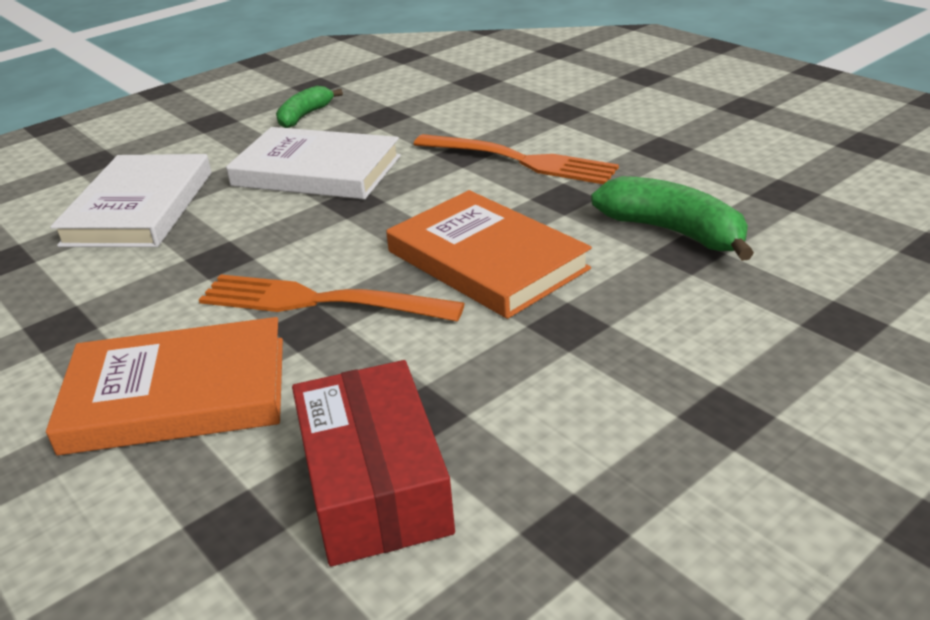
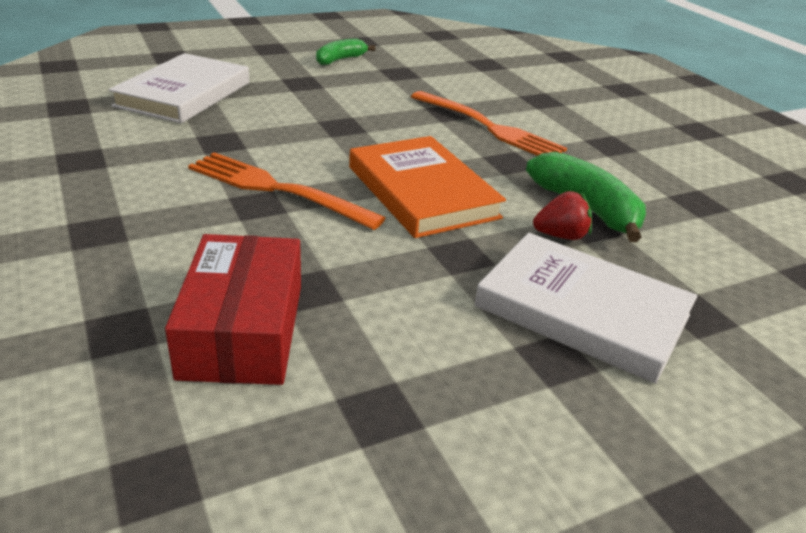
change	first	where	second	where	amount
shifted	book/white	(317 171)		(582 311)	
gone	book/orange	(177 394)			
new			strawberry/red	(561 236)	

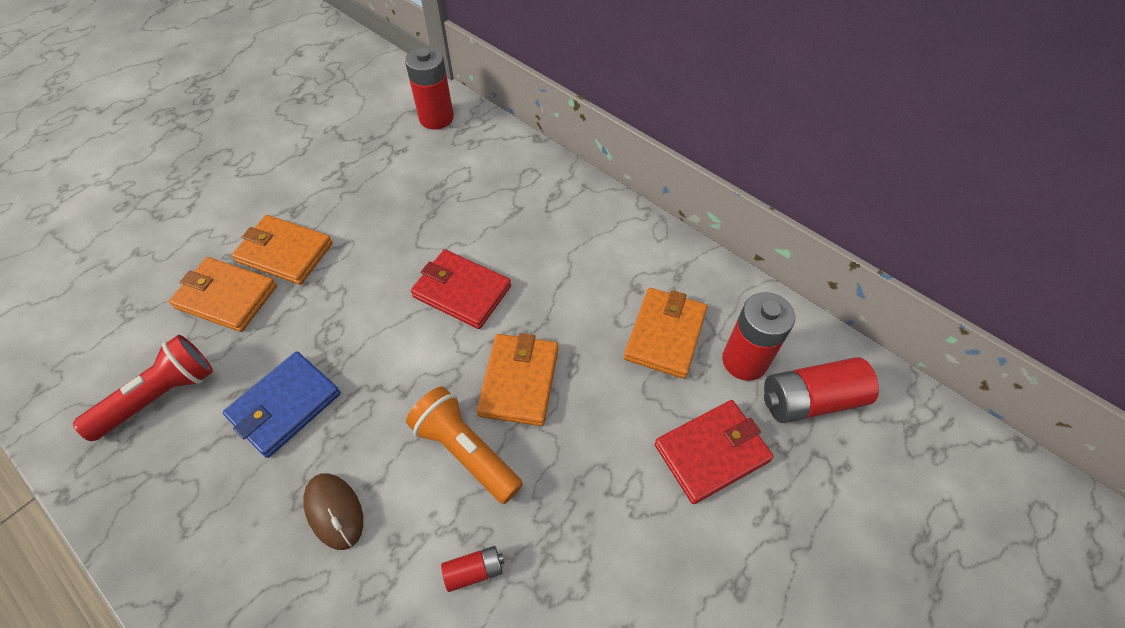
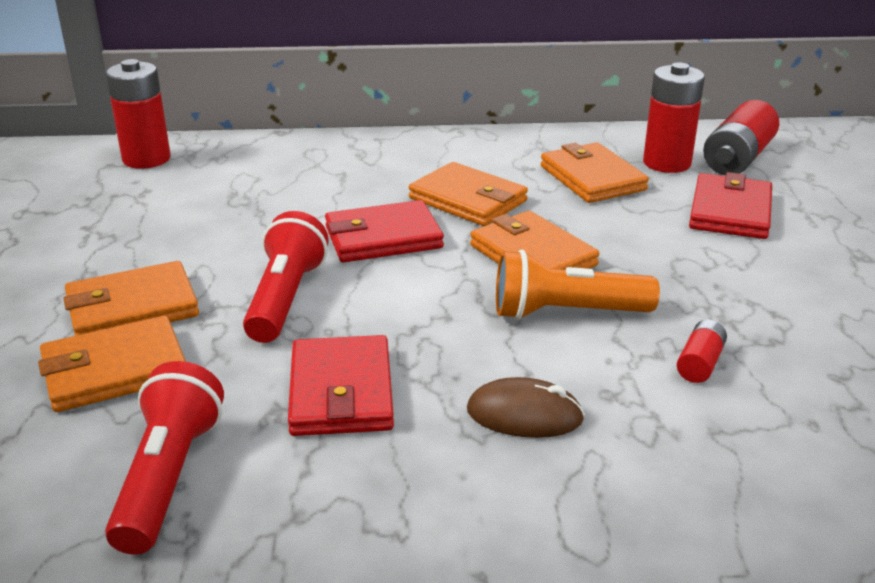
change	first	where	second	where	amount
repainted	wallet/blue	(285 406)	wallet/red	(341 392)	
new			wallet/orange	(468 200)	
new			flashlight/red	(285 298)	

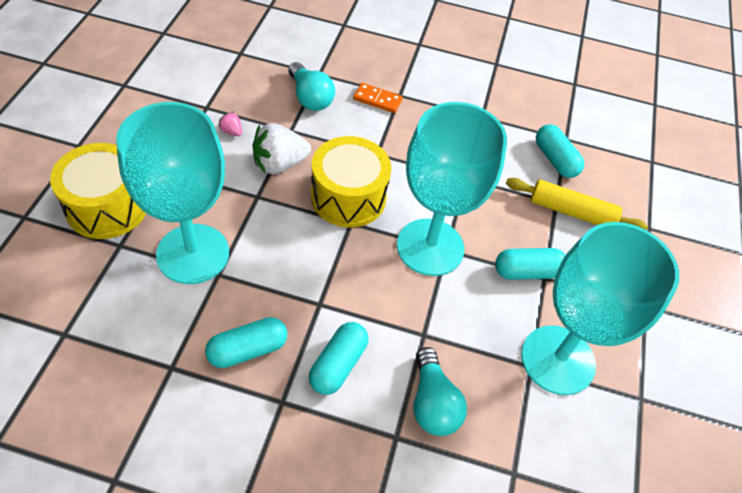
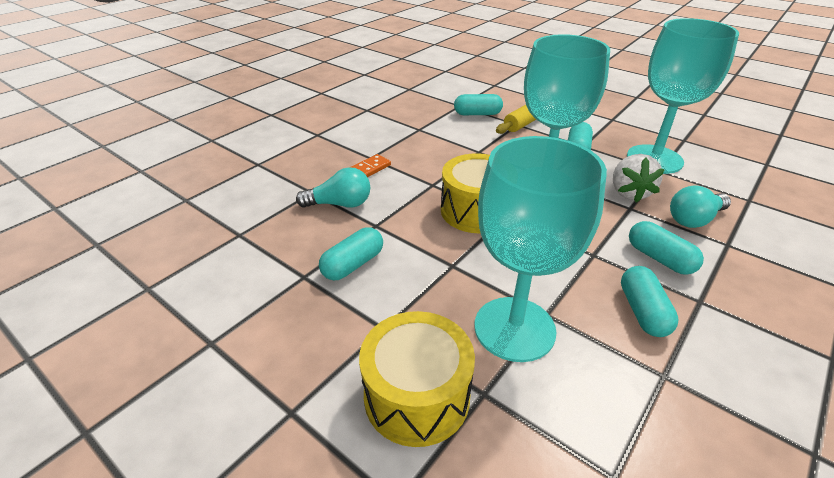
change	first	where	second	where	amount
swapped	strawberry/pink	(231 131)	capsule/turquoise	(353 264)	
shifted	strawberry/white	(279 164)		(629 192)	
rotated	light bulb/turquoise	(432 403)		(694 219)	135 degrees clockwise

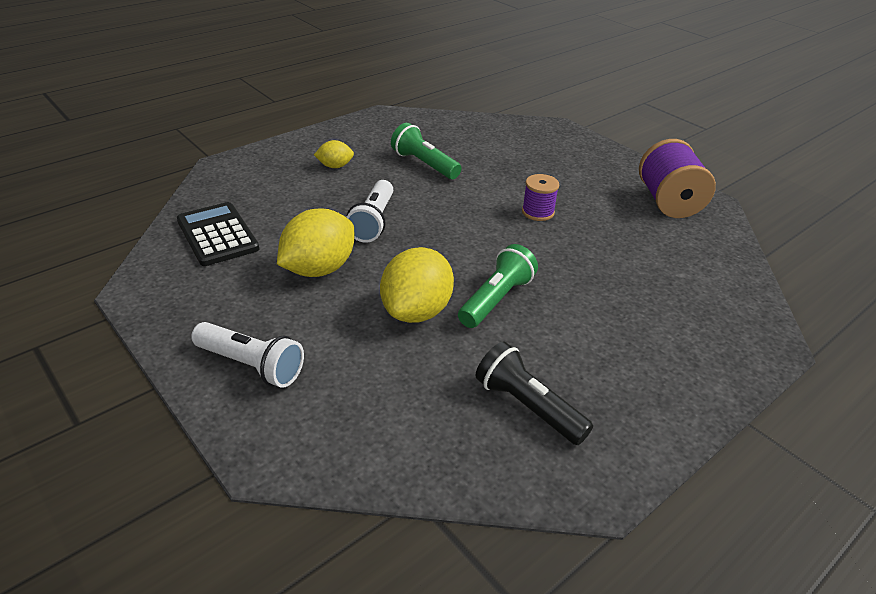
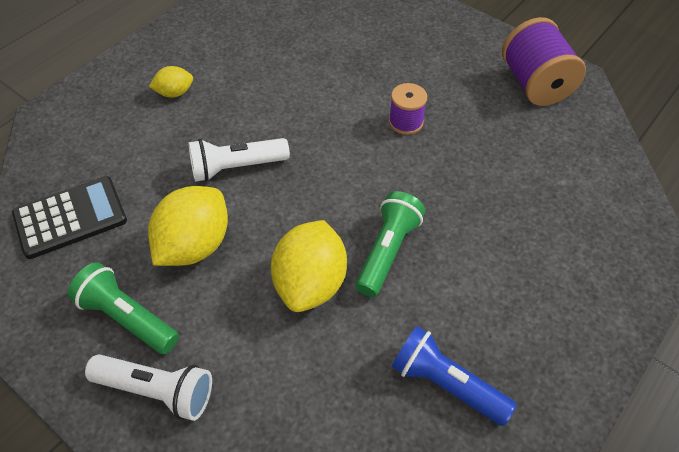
change	first	where	second	where	amount
shifted	flashlight/green	(424 164)		(127 318)	
rotated	flashlight/white	(373 222)		(236 167)	75 degrees clockwise
rotated	calculator/black	(217 235)		(70 218)	105 degrees clockwise
repainted	flashlight/black	(527 406)	flashlight/blue	(445 384)	

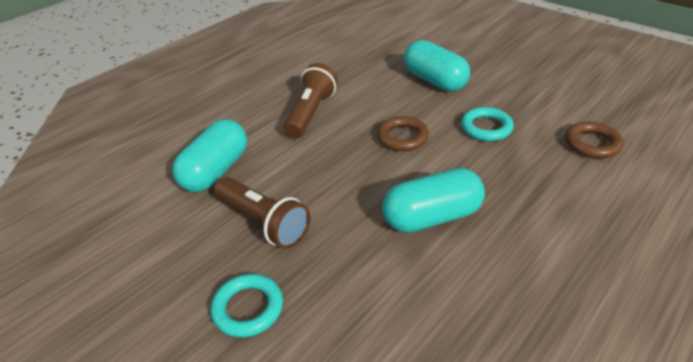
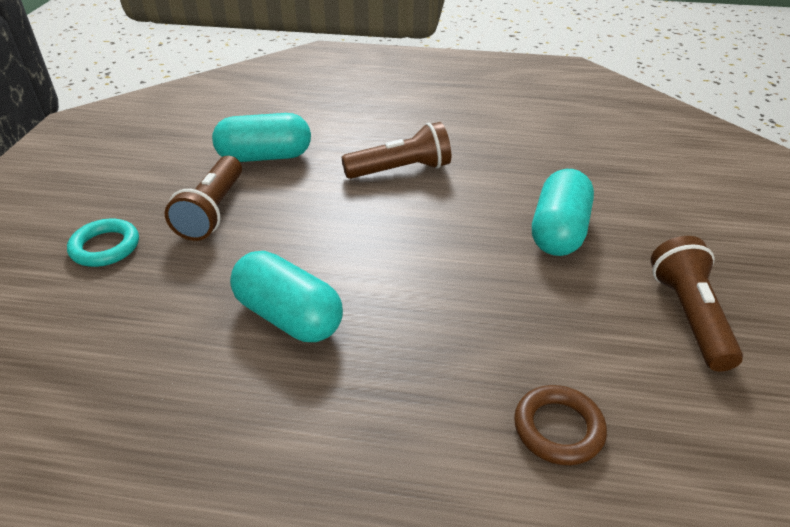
change	first	where	second	where	amount
gone	ring/turquoise	(486 128)			
gone	ring/brown	(402 137)			
new			flashlight/brown	(689 316)	

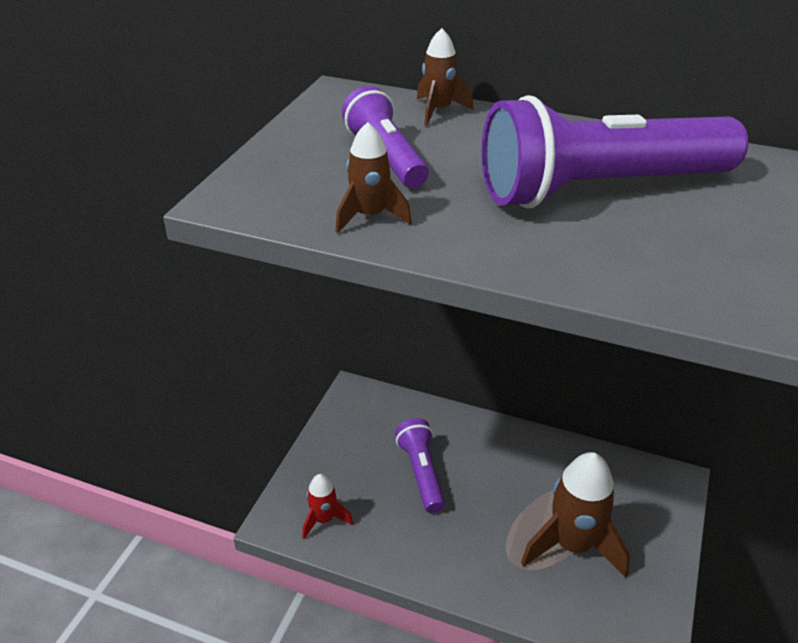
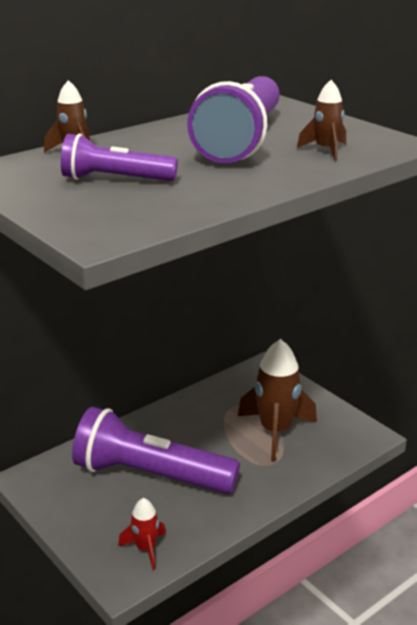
change	first	where	second	where	amount
shifted	rocket/brown	(370 216)		(325 150)	
scaled	flashlight/purple	(421 473)		(150 475)	x1.82

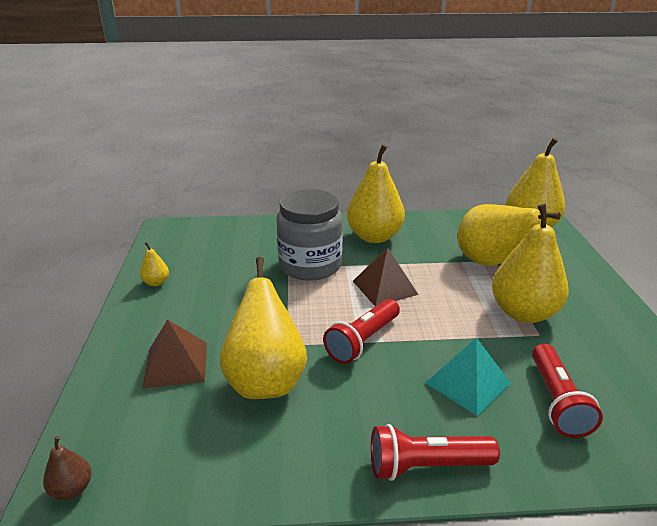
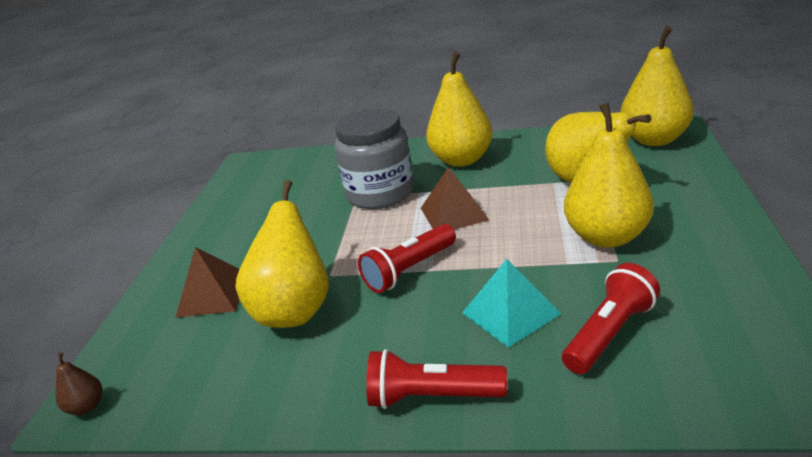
change	first	where	second	where	amount
gone	pear/yellow	(156 282)			
rotated	flashlight/red	(557 401)		(609 333)	150 degrees counterclockwise

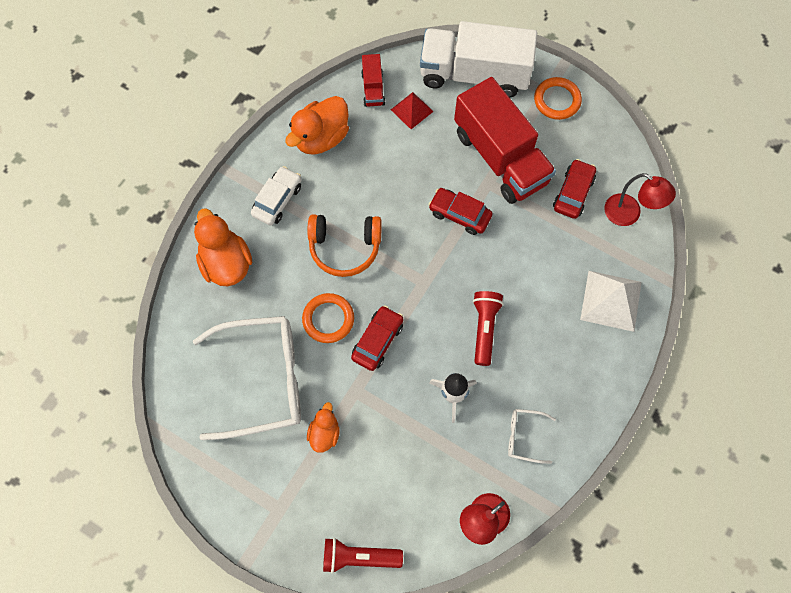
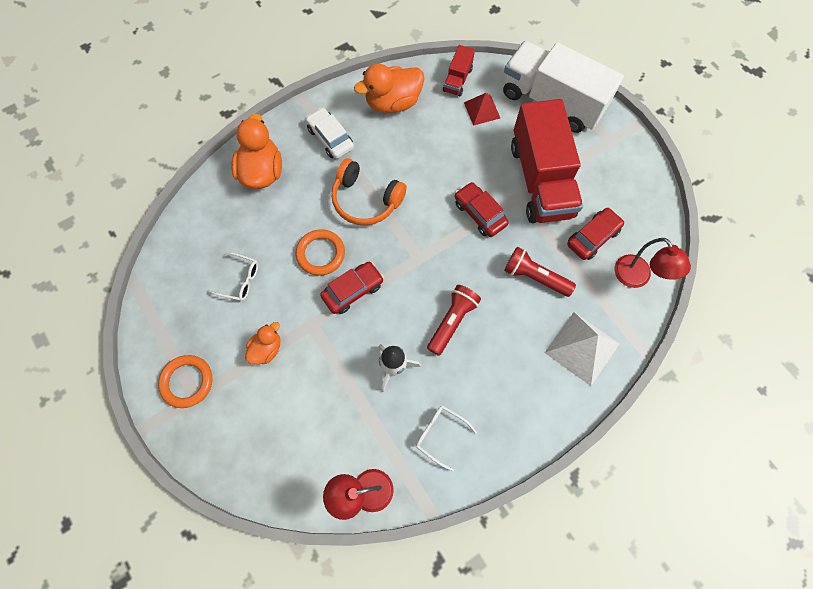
change	first	where	second	where	amount
shifted	ring/orange	(557 100)		(187 382)	
rotated	car/white	(277 200)		(330 138)	90 degrees counterclockwise
scaled	glasses/white	(262 380)		(239 280)	x0.43
shifted	flashlight/red	(359 557)		(534 277)	

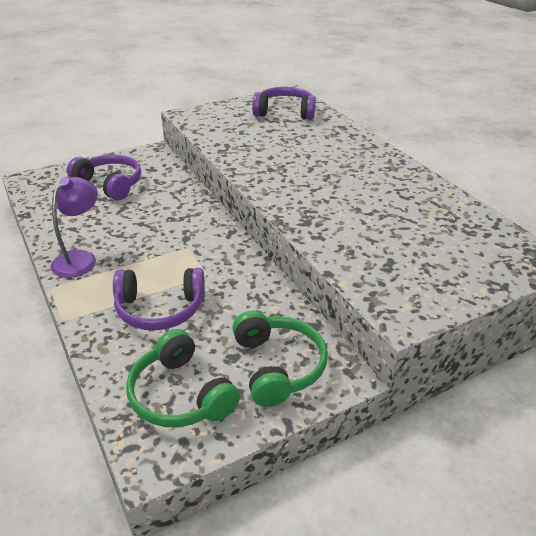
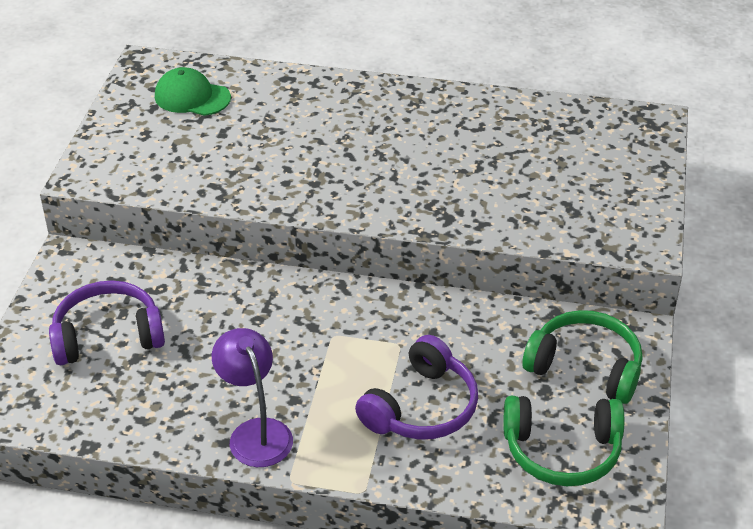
change	first	where	second	where	amount
swapped	headphones/purple	(285 112)	cap/green	(192 97)	

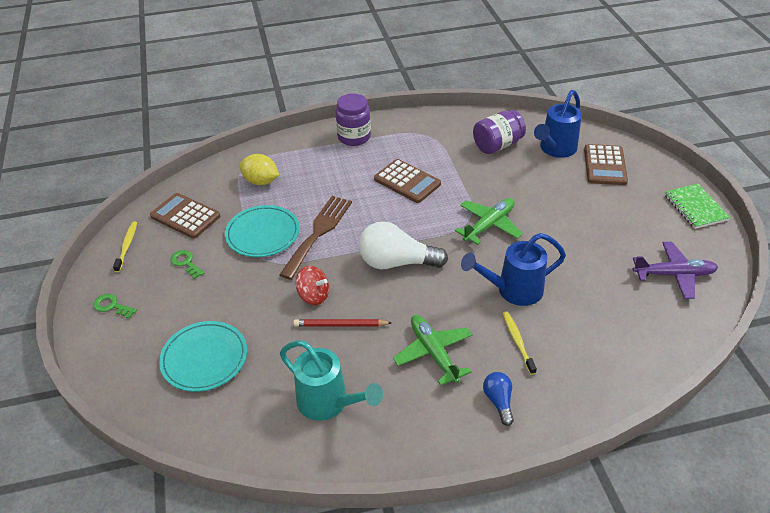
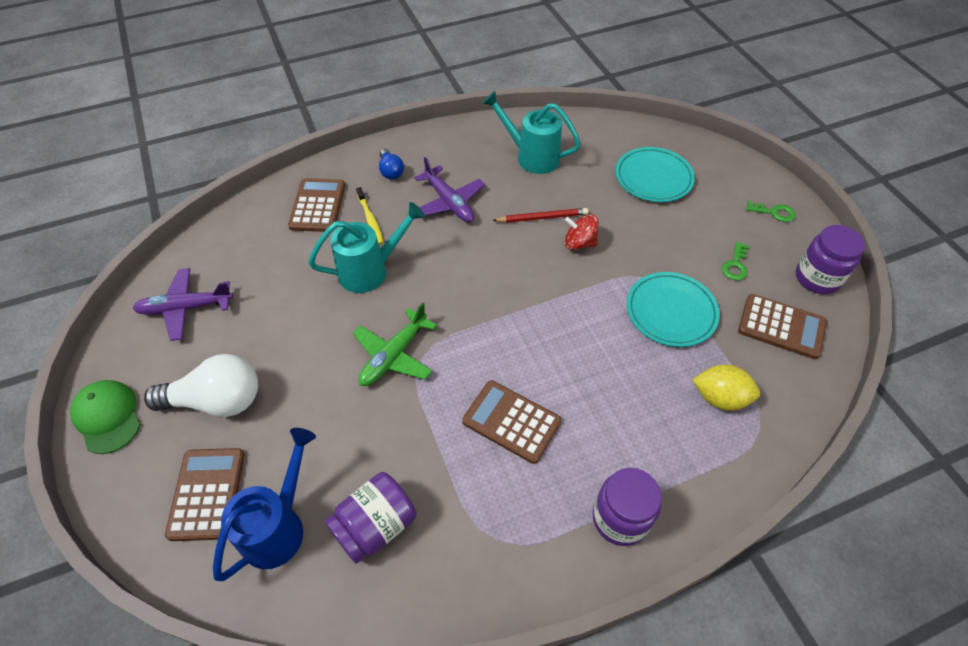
change	first	where	second	where	amount
swapped	notebook/green	(695 207)	cap/green	(107 417)	
gone	fork/brown	(318 233)			
shifted	light bulb/white	(396 262)		(217 401)	
swapped	toothbrush/yellow	(127 246)	jar/purple	(817 278)	
repainted	watering can/blue	(513 290)	watering can/turquoise	(370 270)	
rotated	key/green	(186 263)		(735 265)	75 degrees clockwise
repainted	plane/green	(433 353)	plane/purple	(449 202)	
new			calculator/brown	(317 206)	

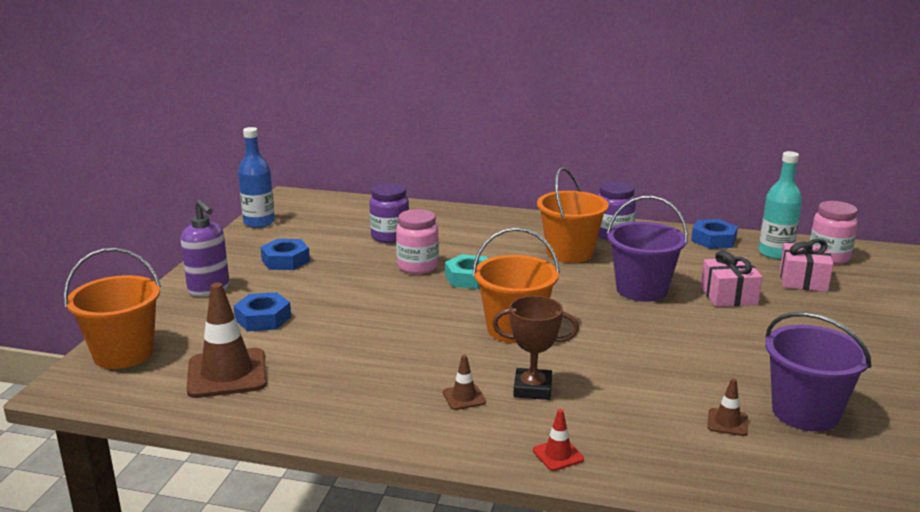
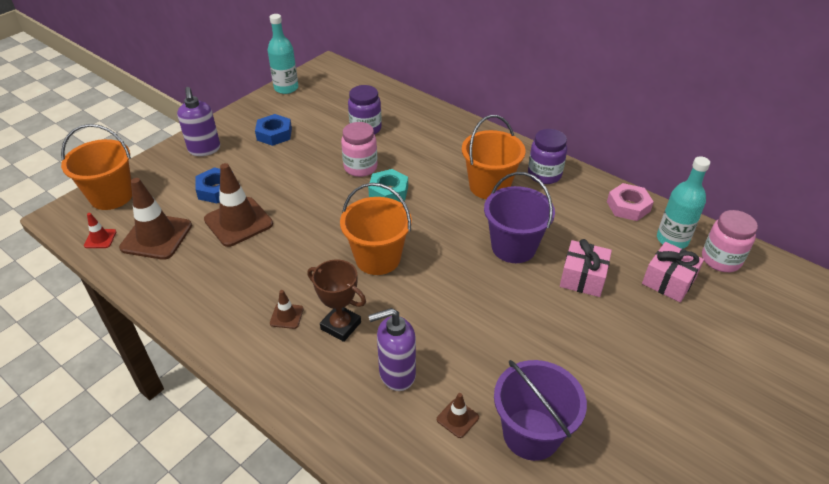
change	first	where	second	where	amount
repainted	bottle/blue	(259 222)	bottle/turquoise	(286 88)	
repainted	nut/blue	(713 240)	nut/pink	(628 206)	
shifted	traffic cone/red	(558 455)		(100 239)	
new			traffic cone/brown	(238 222)	
new			soap dispenser/purple	(396 374)	

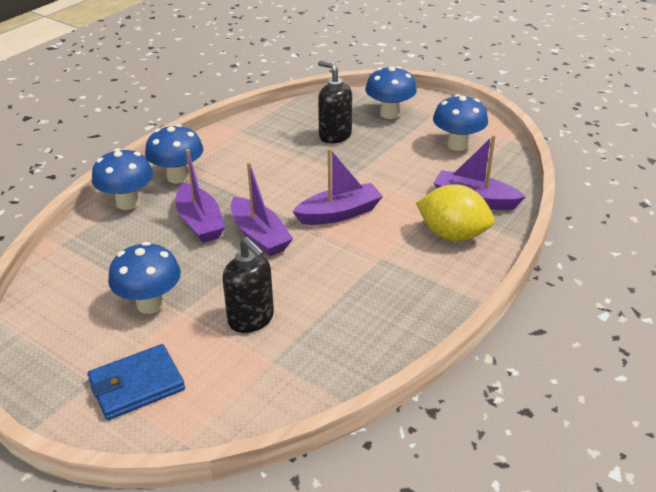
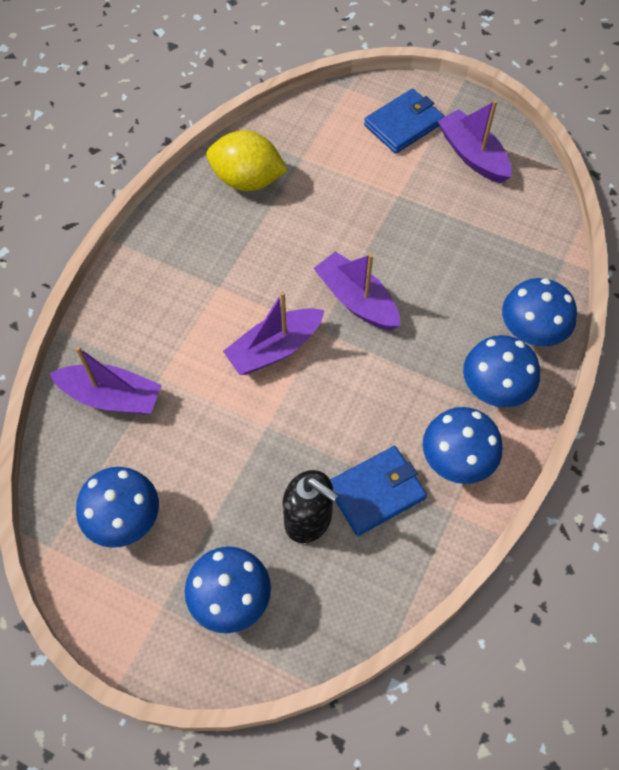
change	first	where	second	where	amount
shifted	boat/purple	(200 222)		(472 155)	
shifted	lemon/yellow	(453 235)		(247 180)	
gone	soap dispenser/black	(251 319)			
shifted	mushroom/blue	(150 304)		(456 462)	
new			wallet/blue	(376 492)	

